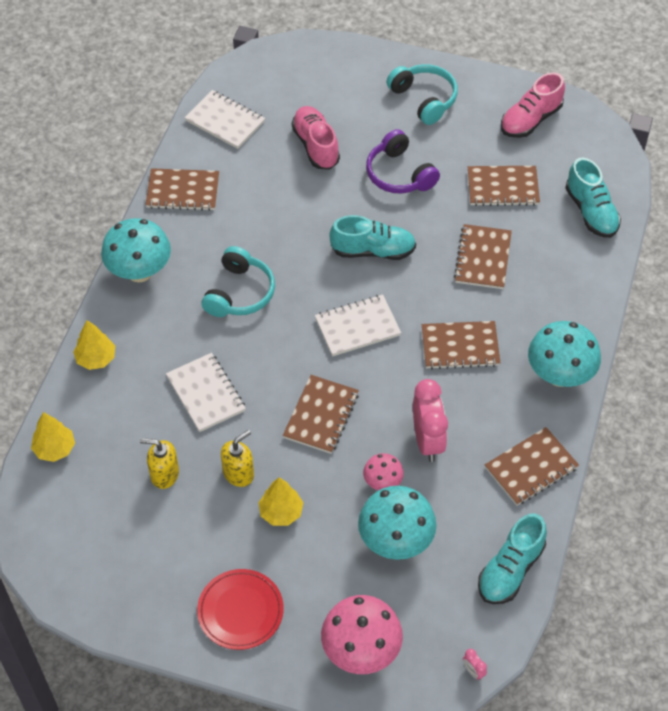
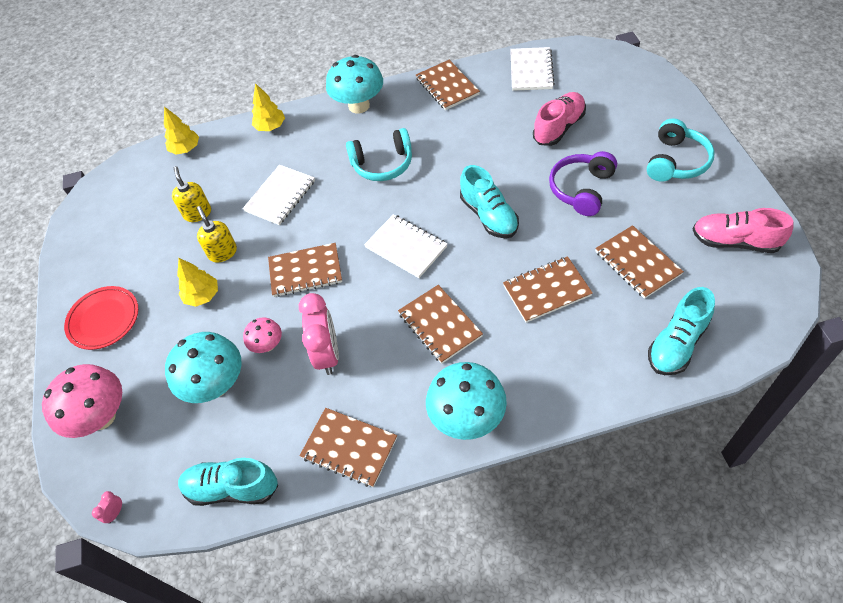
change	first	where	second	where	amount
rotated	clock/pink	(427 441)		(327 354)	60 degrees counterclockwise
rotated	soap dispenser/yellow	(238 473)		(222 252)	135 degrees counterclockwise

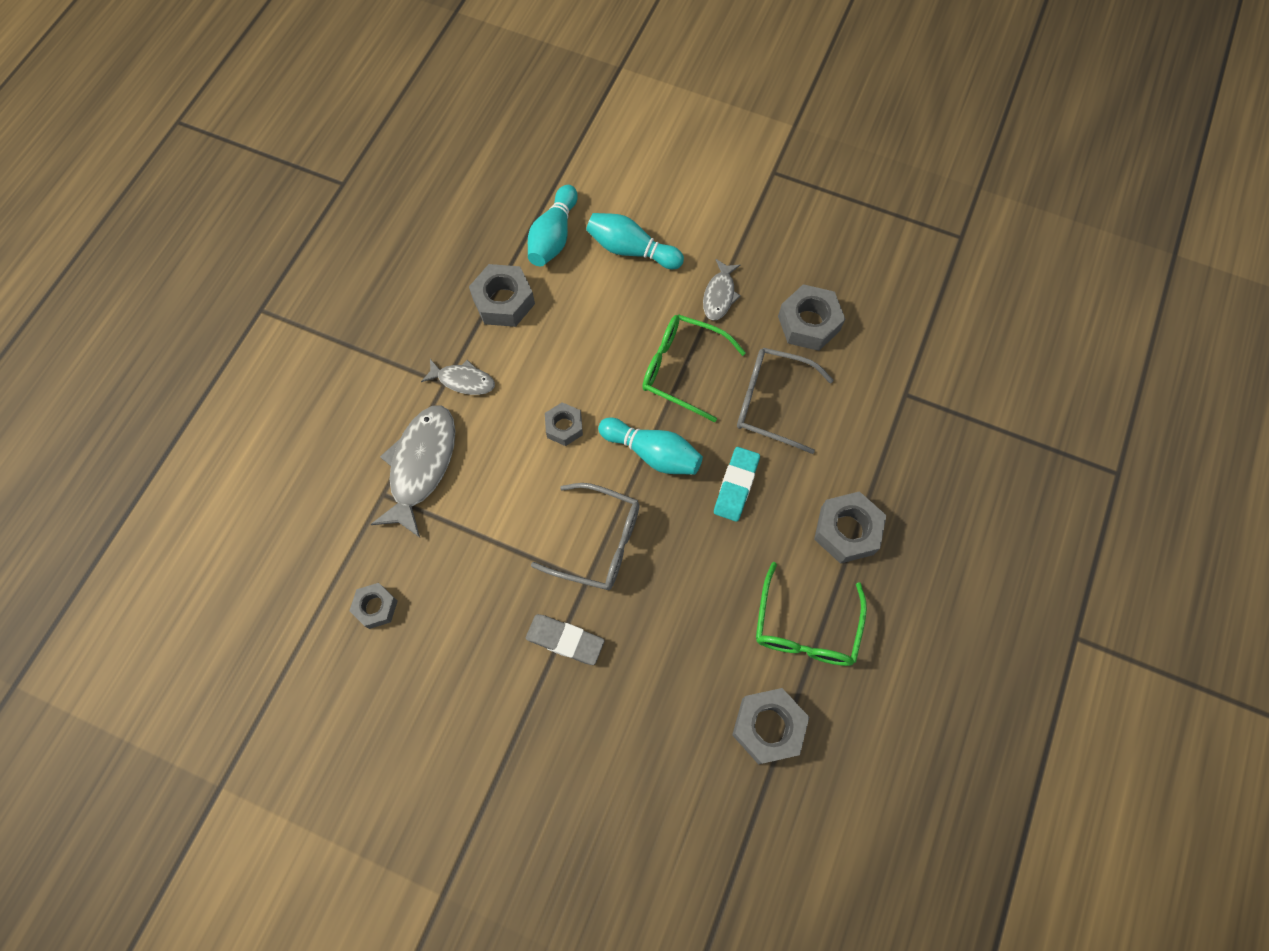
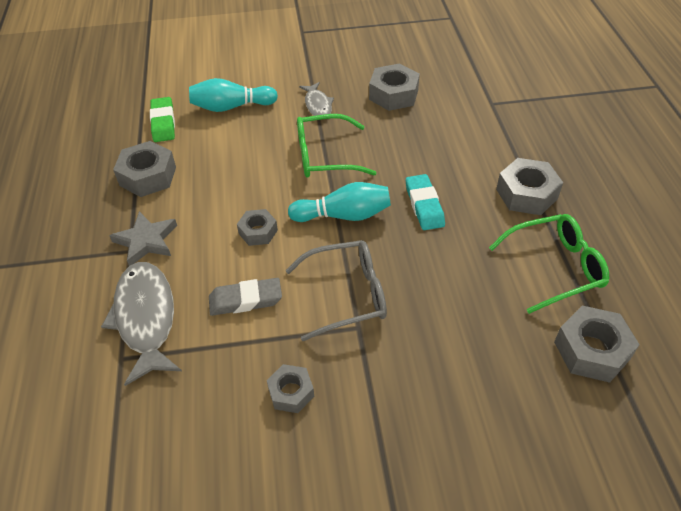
change	first	where	second	where	amount
swapped	bowling pin/turquoise	(553 236)	eraser/green	(163 123)	
gone	glasses/grey	(771 402)			
swapped	fish/grey	(463 380)	star/grey	(146 241)	
rotated	glasses/green	(805 628)		(555 267)	90 degrees counterclockwise
shifted	nut/grey	(376 607)		(291 392)	
shifted	eraser/grey	(565 640)		(245 300)	

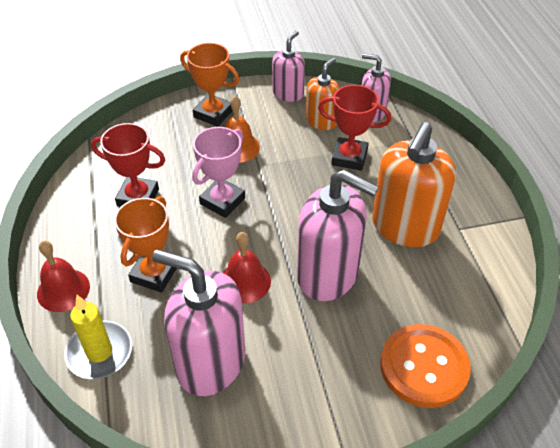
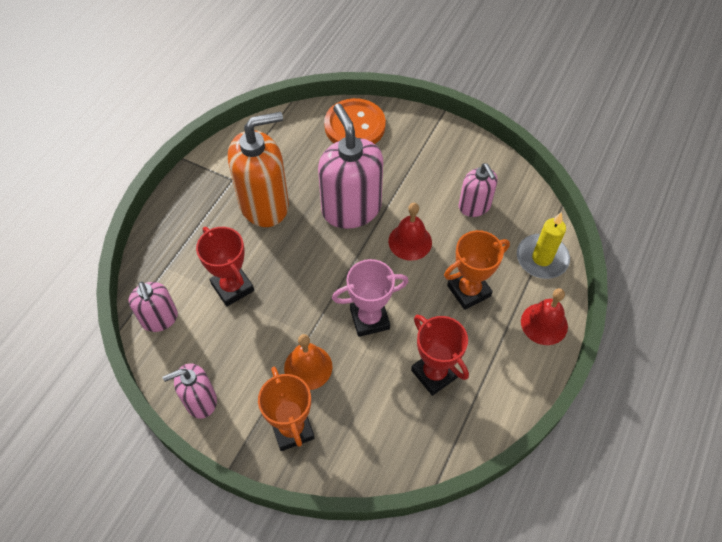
change	first	where	second	where	amount
gone	soap dispenser/orange	(321 121)			
scaled	soap dispenser/pink	(210 362)		(474 206)	x0.56

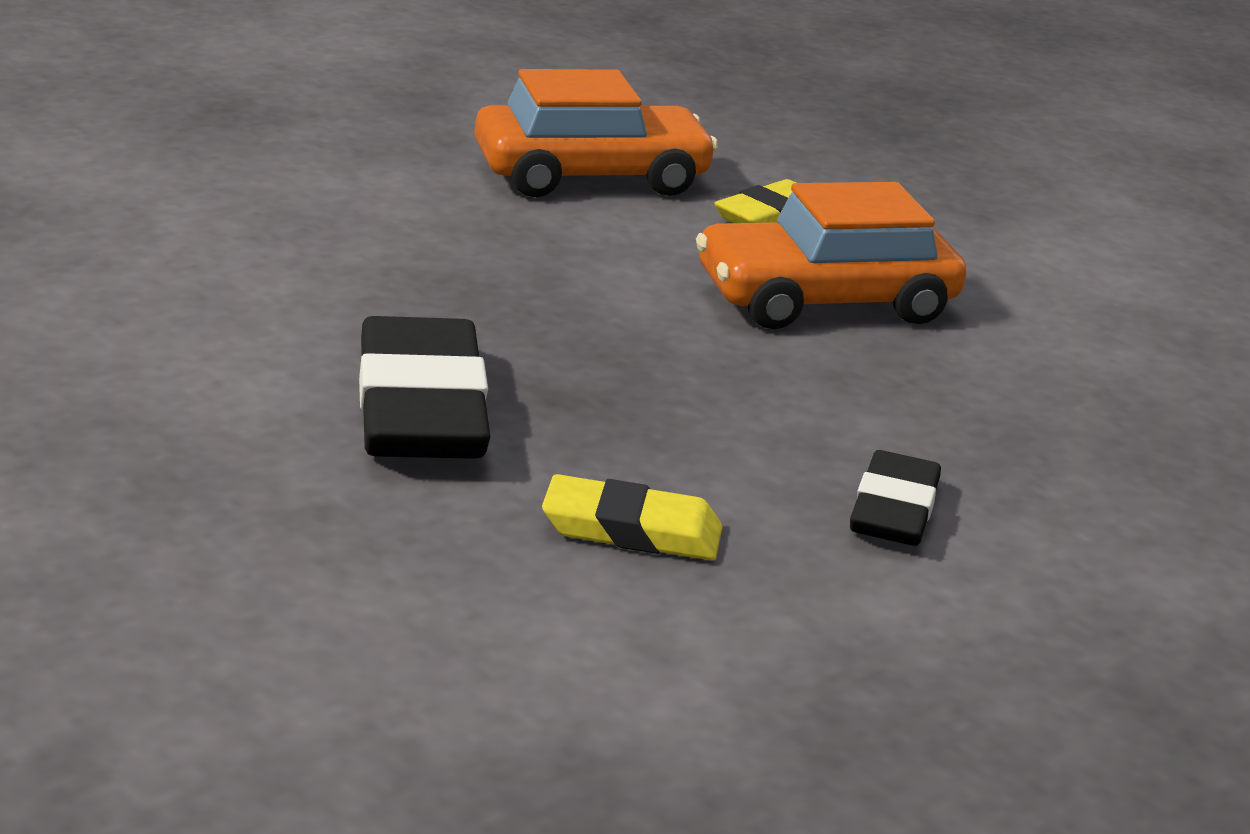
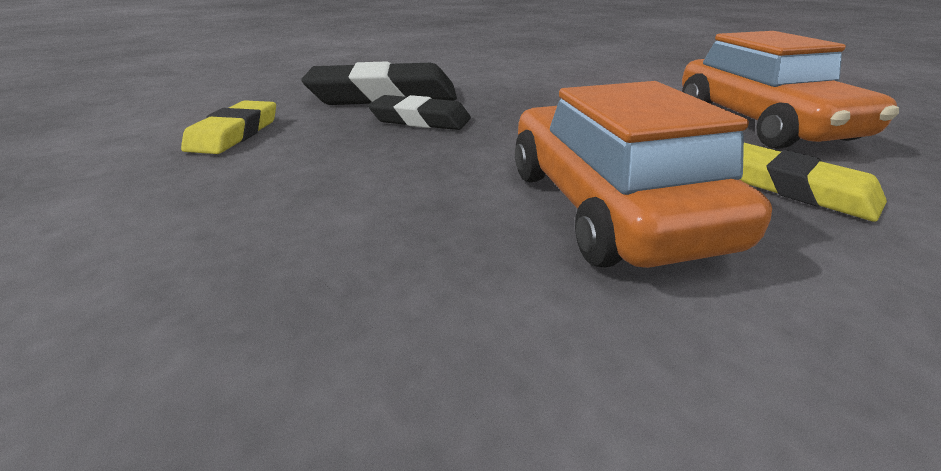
change	first	where	second	where	amount
shifted	eraser/black	(893 509)		(420 120)	

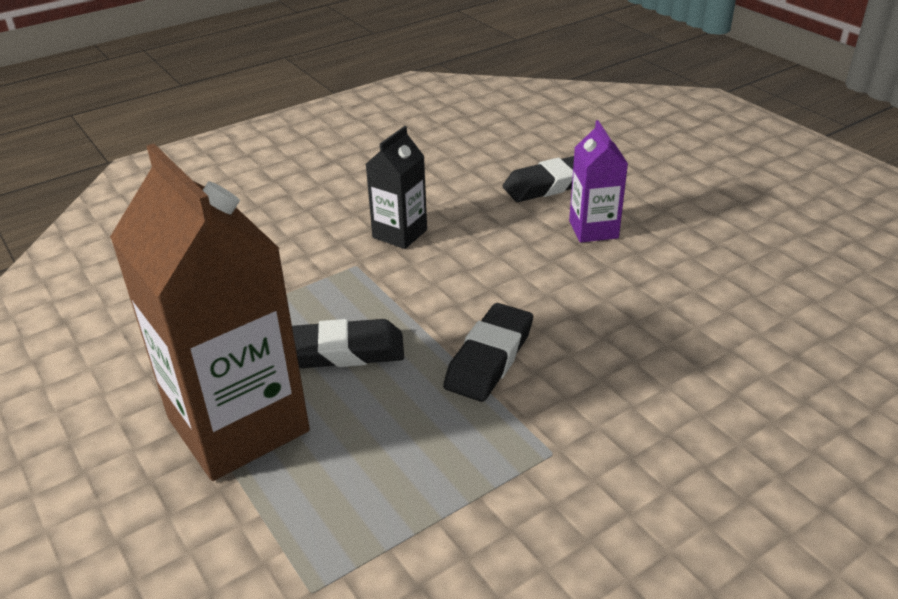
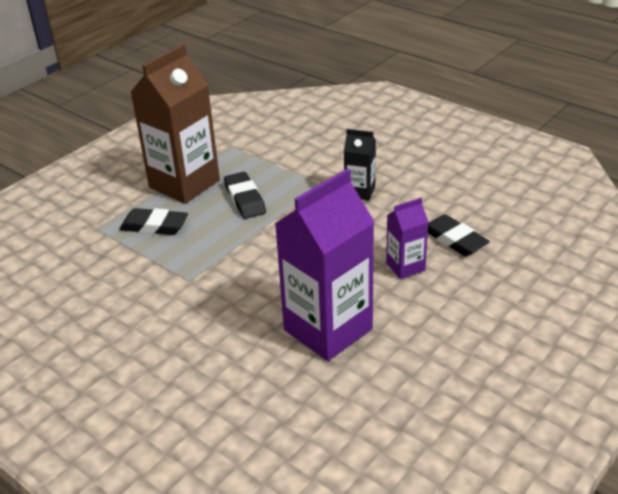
change	first	where	second	where	amount
shifted	eraser/black	(489 358)		(154 226)	
new			carton/purple	(328 329)	

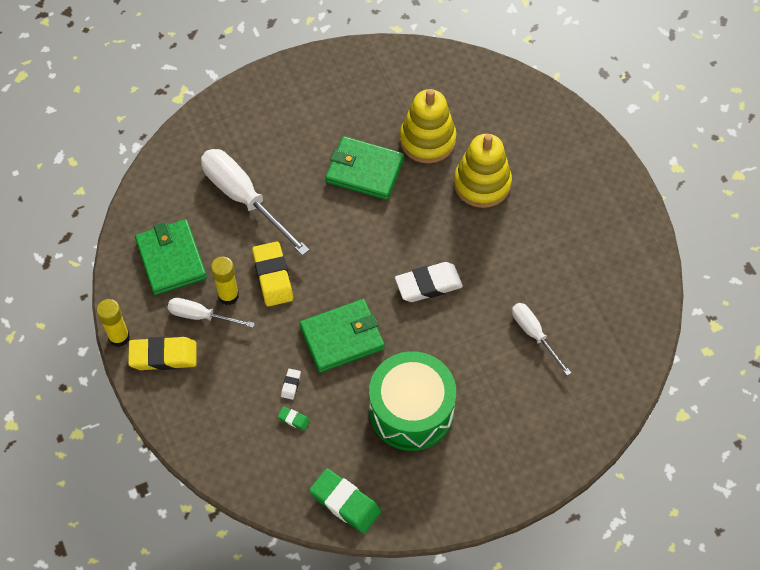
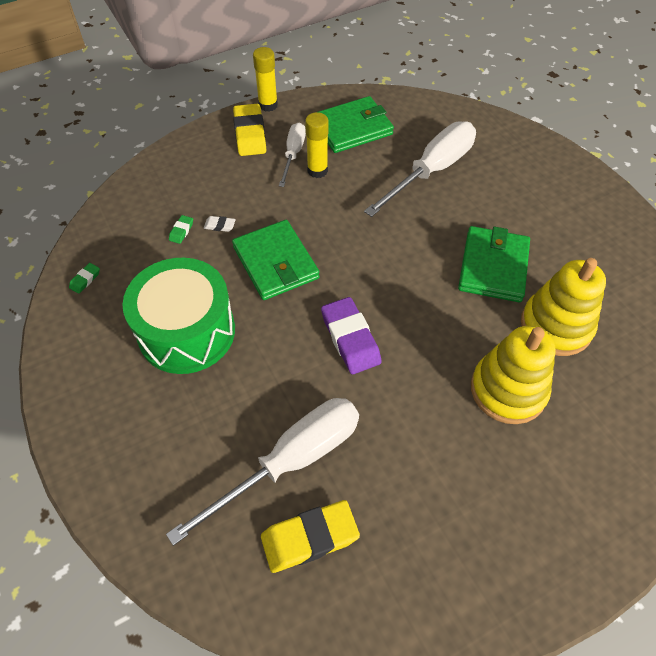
change	first	where	second	where	amount
shifted	eraser/yellow	(273 276)		(309 538)	
repainted	eraser/white	(428 285)	eraser/purple	(350 338)	
scaled	screwdriver/white	(534 334)		(290 461)	x1.79
scaled	eraser/green	(345 503)		(85 280)	x0.45

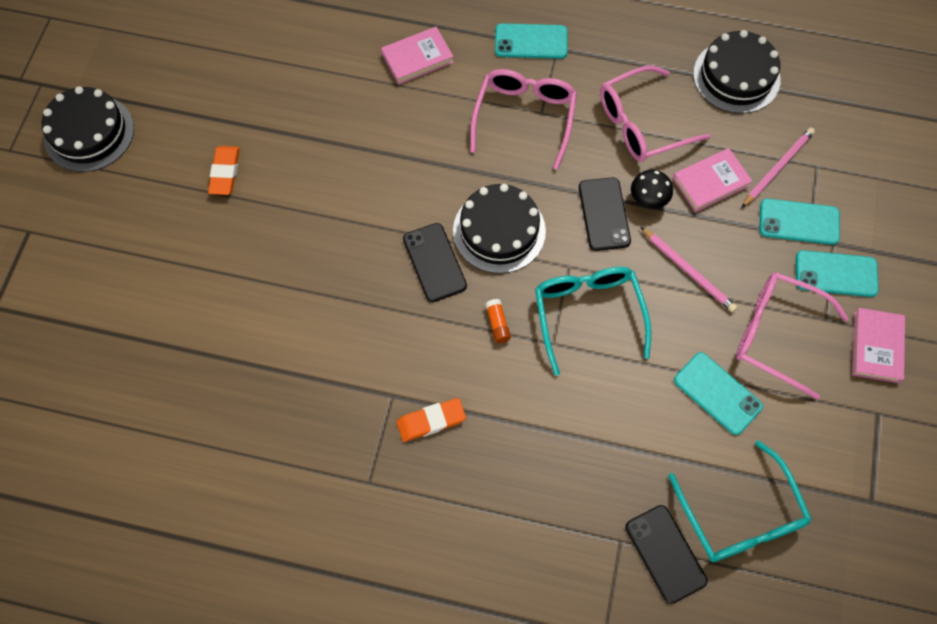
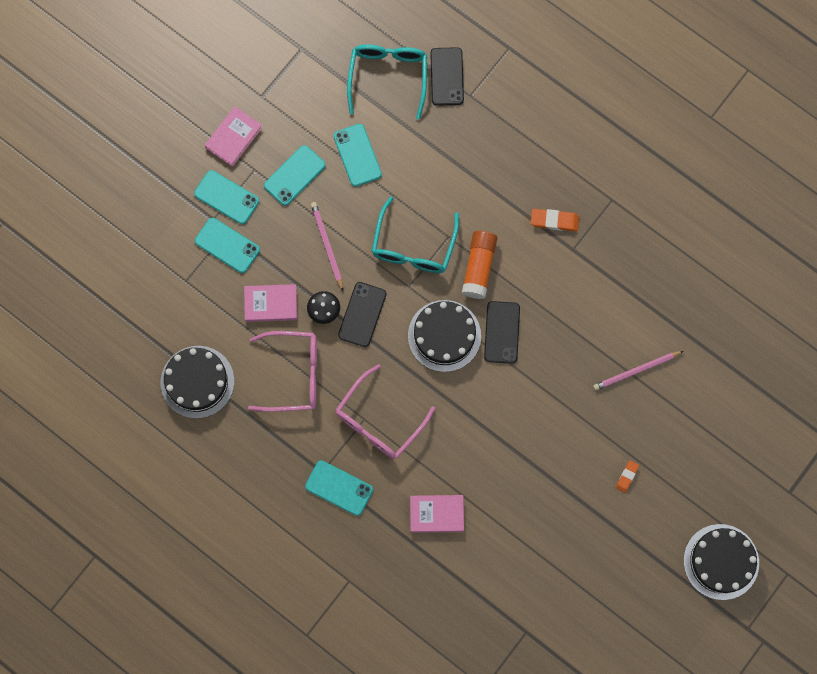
change	first	where	second	where	amount
shifted	pencil/pink	(777 167)		(636 371)	
scaled	eraser/orange	(225 172)		(626 477)	x0.63
swapped	glasses/pink	(776 334)	phone/turquoise	(294 175)	
scaled	glue stick/orange	(497 324)		(479 267)	x2.04

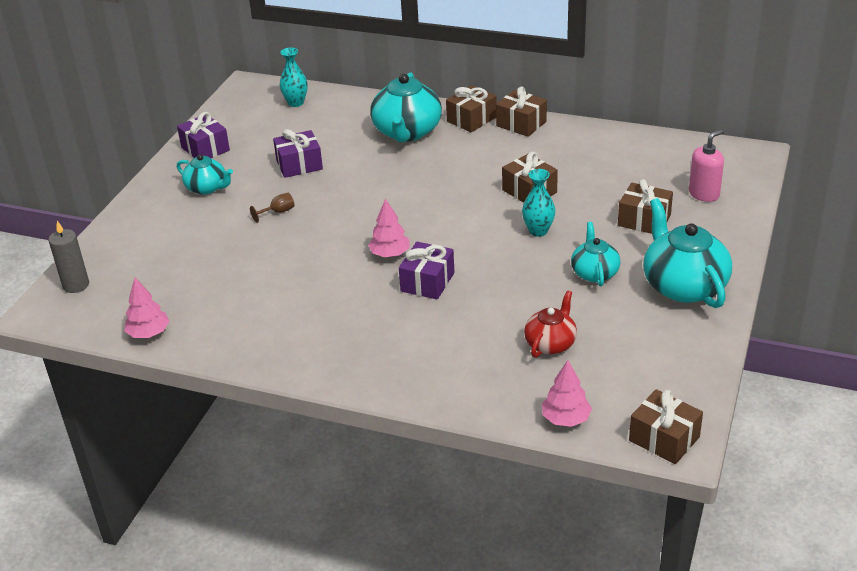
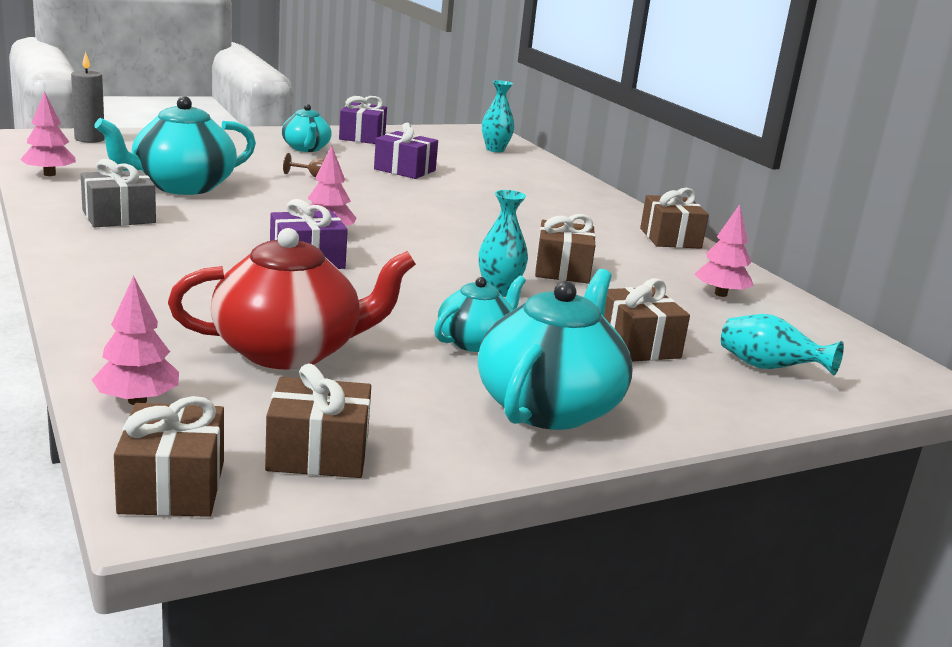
change	first	where	second	where	amount
shifted	teapot/turquoise	(407 132)		(182 186)	
shifted	gift/brown	(471 119)		(318 453)	
swapped	soap dispenser/pink	(704 194)	vase/turquoise	(768 368)	
scaled	teapot/red	(550 343)		(289 351)	x1.73
new			gift/grey	(119 217)	
new			tree/pink	(720 294)	

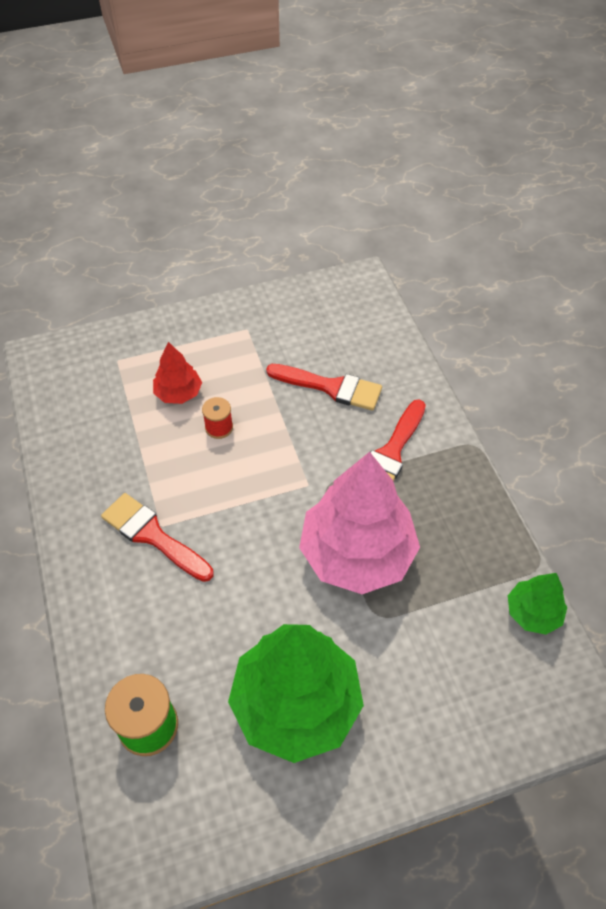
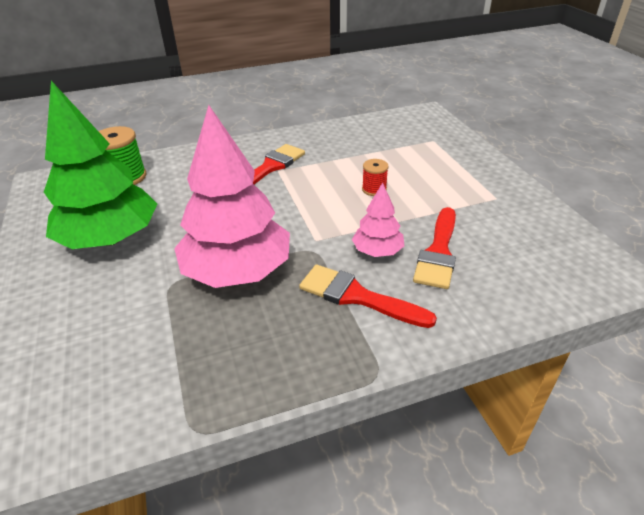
change	first	where	second	where	amount
gone	tree/red	(178 393)			
gone	tree/green	(533 613)			
new			tree/pink	(377 251)	

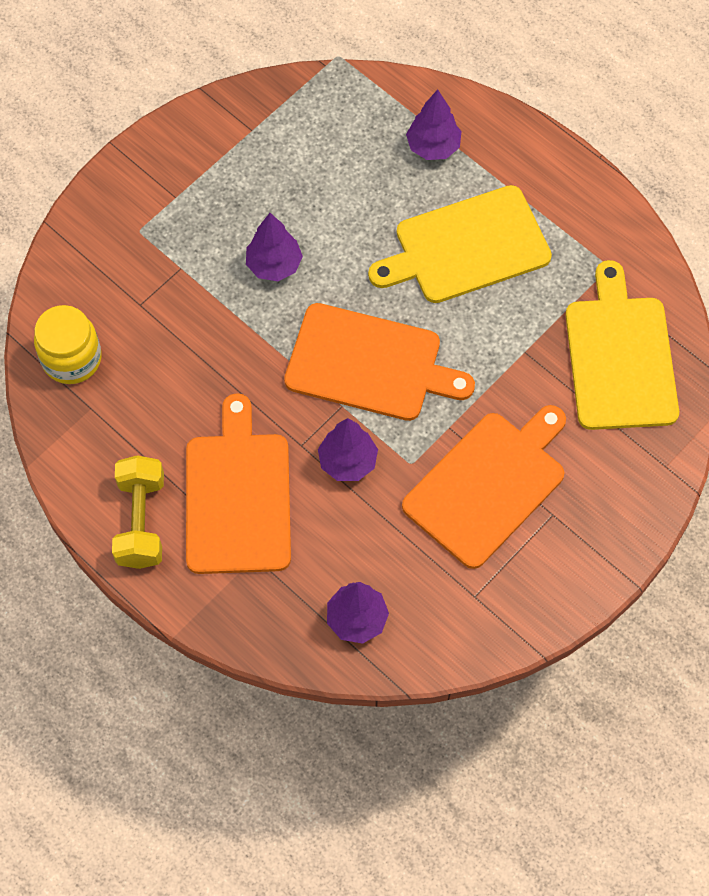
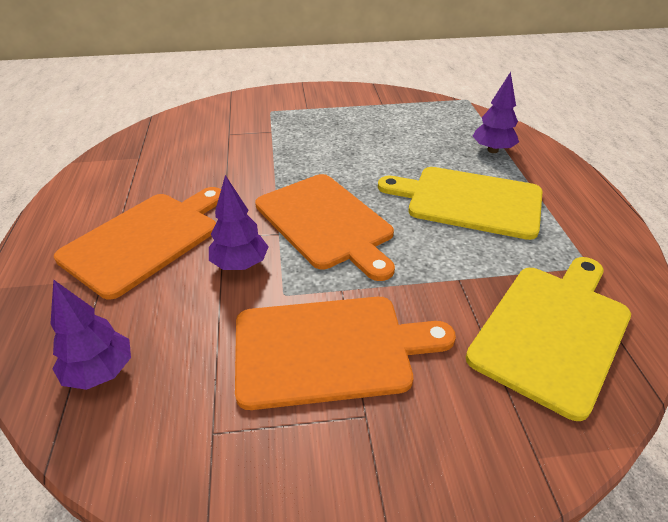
change	first	where	second	where	amount
gone	tree/purple	(274 265)			
gone	jar/yellow	(72 359)			
gone	dumbbell/yellow	(141 521)			

